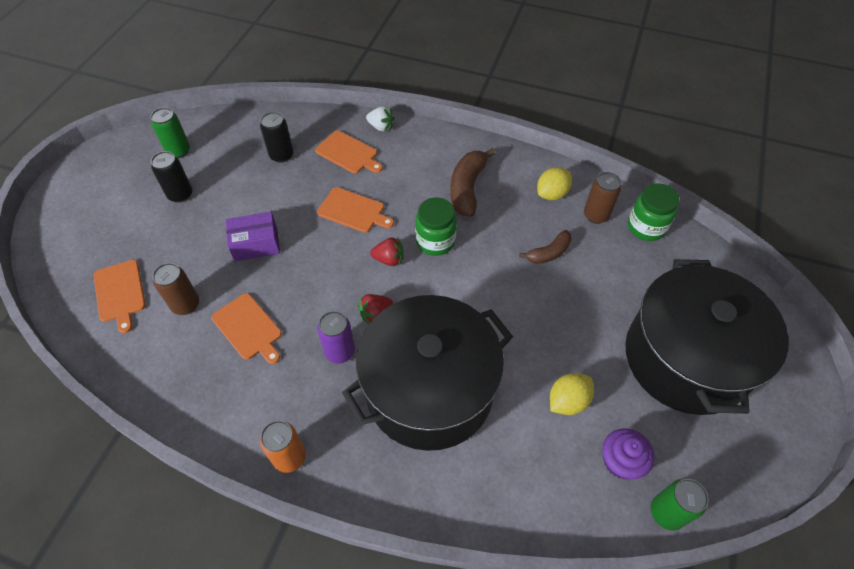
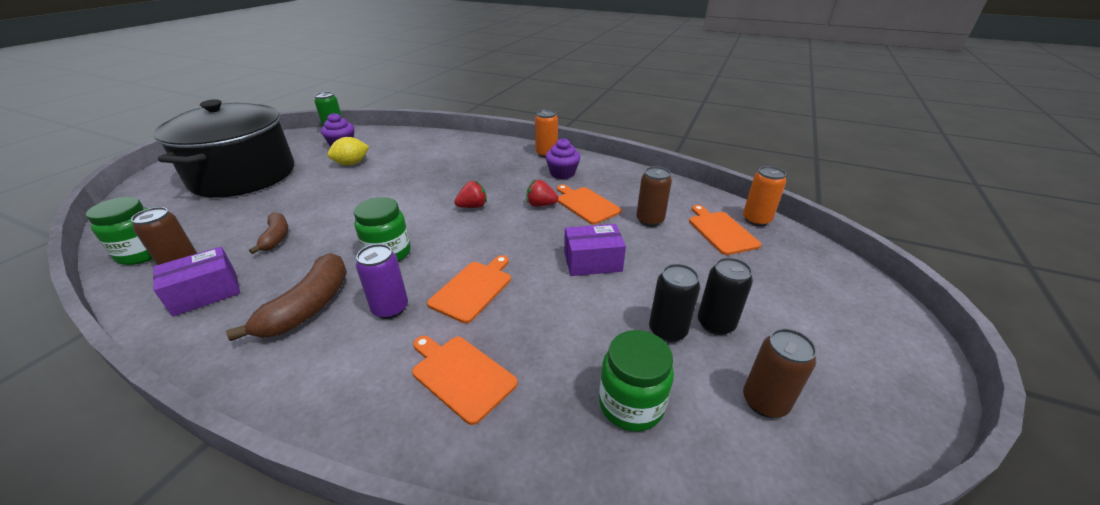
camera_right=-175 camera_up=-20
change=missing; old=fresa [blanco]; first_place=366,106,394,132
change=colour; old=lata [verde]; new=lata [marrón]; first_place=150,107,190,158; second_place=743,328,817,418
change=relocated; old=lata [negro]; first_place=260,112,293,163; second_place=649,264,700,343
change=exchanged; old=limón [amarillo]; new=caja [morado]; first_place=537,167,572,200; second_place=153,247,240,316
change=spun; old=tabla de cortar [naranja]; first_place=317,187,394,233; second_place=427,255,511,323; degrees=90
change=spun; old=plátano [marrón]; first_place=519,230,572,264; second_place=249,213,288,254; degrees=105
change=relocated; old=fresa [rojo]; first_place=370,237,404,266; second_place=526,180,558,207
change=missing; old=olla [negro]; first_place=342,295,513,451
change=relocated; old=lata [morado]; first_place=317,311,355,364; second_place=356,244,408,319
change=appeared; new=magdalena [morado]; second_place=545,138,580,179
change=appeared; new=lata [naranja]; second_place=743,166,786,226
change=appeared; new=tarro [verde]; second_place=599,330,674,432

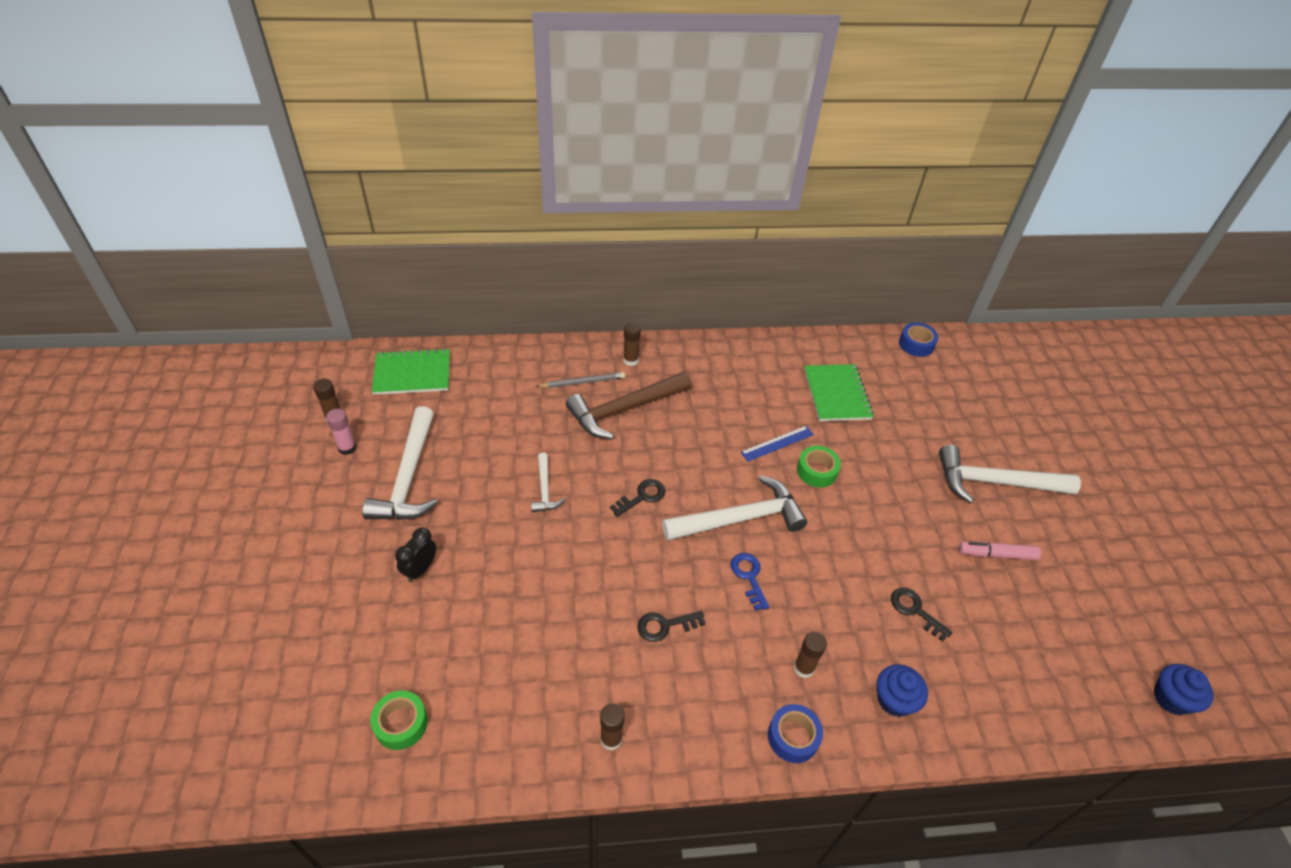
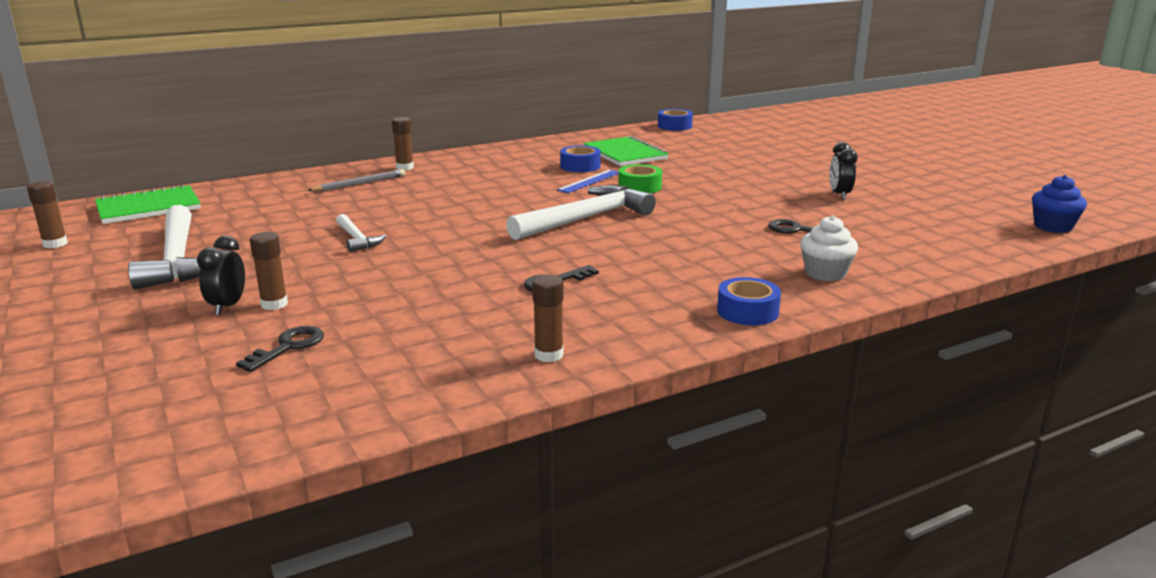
camera_right=-20 camera_up=-25
change=missing; old=martillo [marrón]; first_place=566,372,692,439
change=missing; old=barra de pegamento [rosa]; first_place=326,409,356,455
change=missing; old=martillo [blanco]; first_place=939,445,1081,503
change=relocated; old=llave [negro]; first_place=610,479,666,517; second_place=236,326,324,372
change=exchanged; old=rotulador [rosa]; new=despertador [negro]; first_place=959,542,1041,560; second_place=829,142,858,200
change=missing; old=llave [azul]; first_place=731,553,769,611
change=relocated; old=barra de pegamento [marrón]; first_place=794,632,827,678; second_place=250,232,288,310
change=colour; old=magdalena [azul]; new=magdalena [blanco]; first_place=877,664,928,717; second_place=800,215,858,281
change=missing; old=cinta adhesiva [verde]; first_place=370,690,428,750
change=appeared; new=cinta adhesiva [azul]; second_place=560,145,601,172

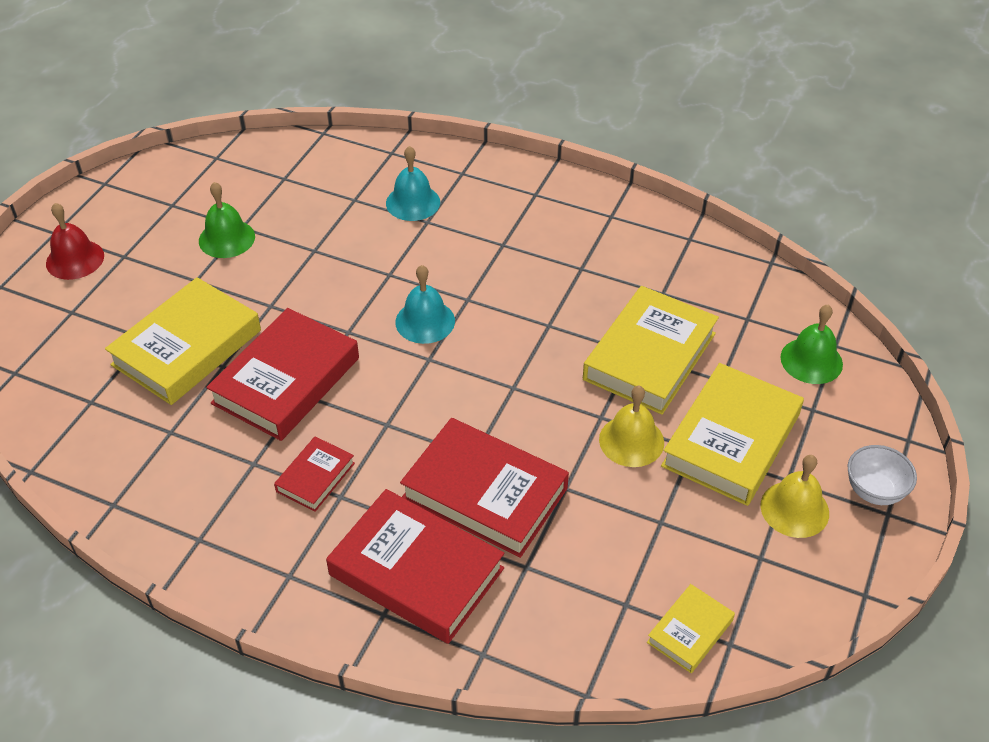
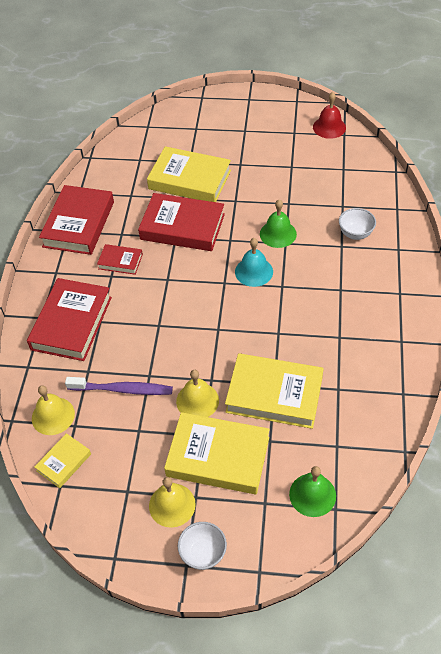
camera_right=75 camera_up=5
change=exchanged; old=campana [turquesa]; new=cuenco [blanco]; first_place=386,146,440,221; second_place=339,208,376,240
change=relocated; old=campana [verde]; first_place=199,182,255,258; second_place=260,199,297,248
change=relocated; old=campana [rojo]; first_place=46,203,104,280; second_place=313,92,346,139
change=relocated; old=libro [rojo]; first_place=400,418,569,558; second_place=39,185,114,255
change=spun; old=libro [amarillo]; first_place=647,584,735,673; second_place=35,433,91,488; degrees=-75
change=appeared; new=cepillo de dientes [morado]; second_place=65,377,173,395
change=appeared; new=campana [amarillo]; second_place=32,385,75,435

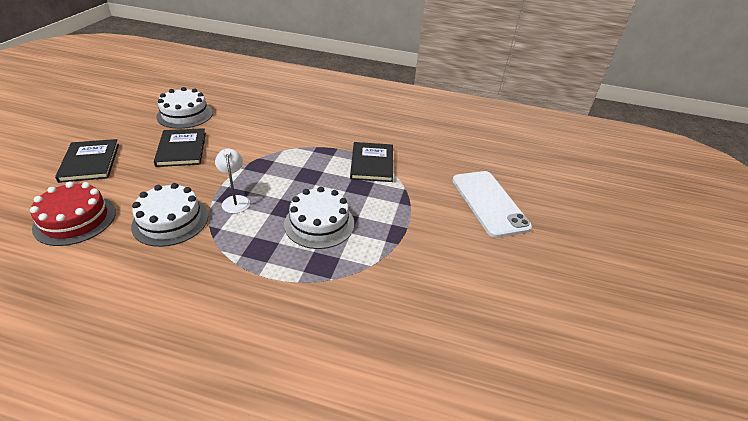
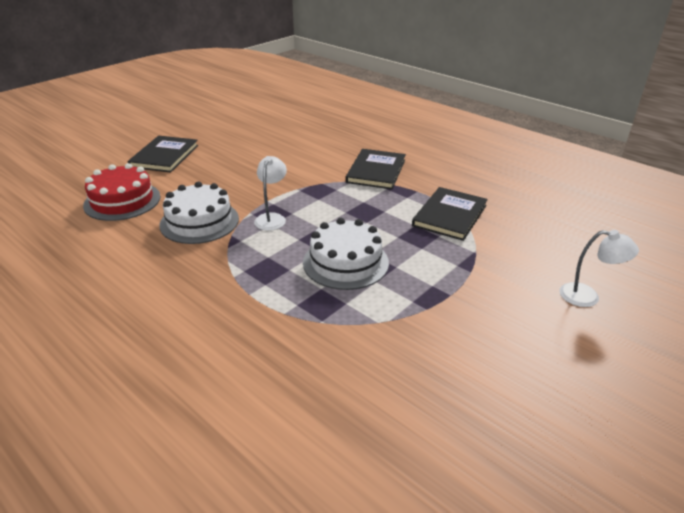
camera_right=30 camera_up=-5
change=missing; old=tarta [blanco]; first_place=156,87,213,129
change=relocated; old=libro [negro]; first_place=154,128,206,167; second_place=346,149,406,189
change=exchanged; old=móvil [blanco]; new=lámpara [blanco]; first_place=452,171,532,238; second_place=559,230,639,307

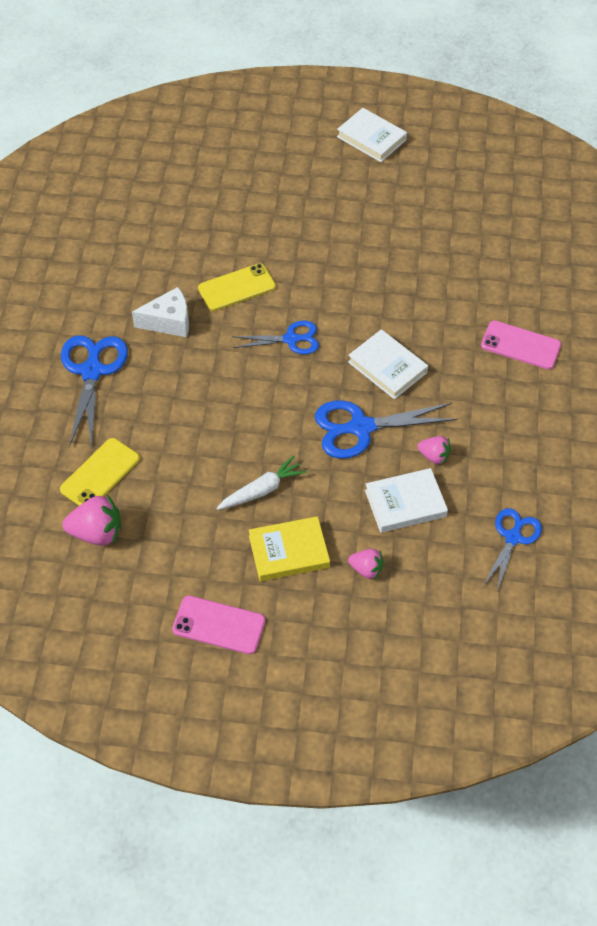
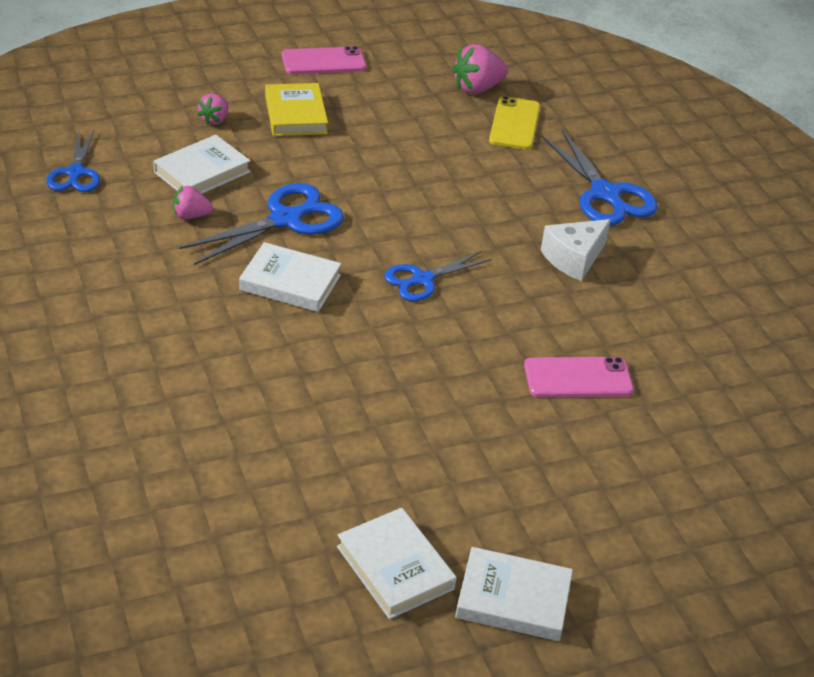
camera_right=150 camera_up=-15
change=missing; old=móvil [amarillo]; first_place=198,263,276,311
change=relocated; old=móvil [rosa]; first_place=481,320,561,369; second_place=524,357,634,397
change=missing; old=zanahoria [blanco]; first_place=216,455,307,510
change=spun; old=libro [amarillo]; first_place=249,516,330,581; second_place=265,83,328,136; degrees=-60
change=spun; old=fresa [rosa]; first_place=348,549,383,579; second_place=197,94,228,125; degrees=-60
change=appeared; new=libro [blanco]; second_place=337,508,457,619

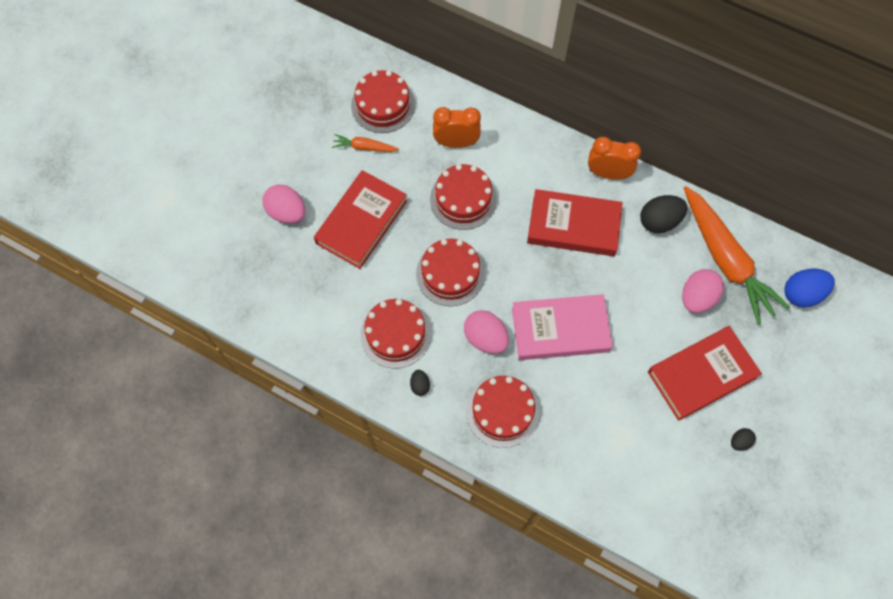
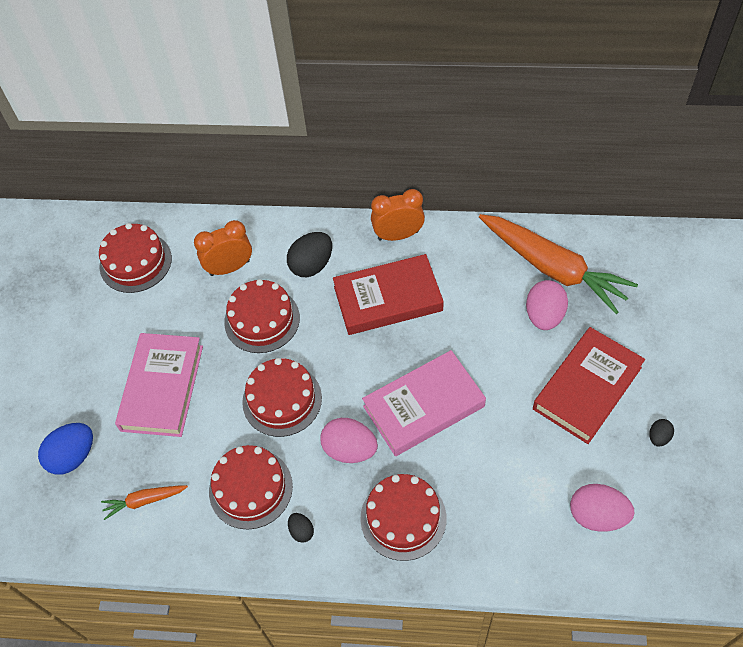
camera_right=-20 camera_up=-10
change=relocated; old=zanahoria [naranja]; first_place=332,134,399,152; second_place=101,485,188,520
change=colour; old=libro [rojo]; new=libro [rosa]; first_place=314,170,407,269; second_place=115,333,203,437
change=relocated; old=huevo [rosa]; first_place=263,185,306,224; second_place=570,484,635,532
change=relocated; old=huevo [negro]; first_place=640,195,687,233; second_place=287,232,332,277
change=relocated; old=huevo [azul]; first_place=784,269,835,308; second_place=38,423,93,475

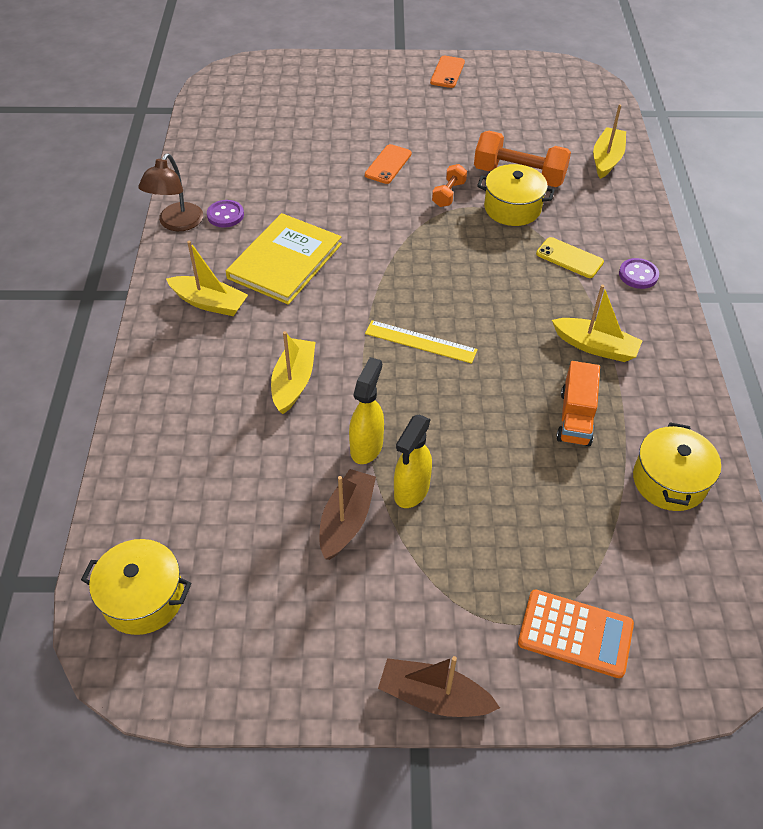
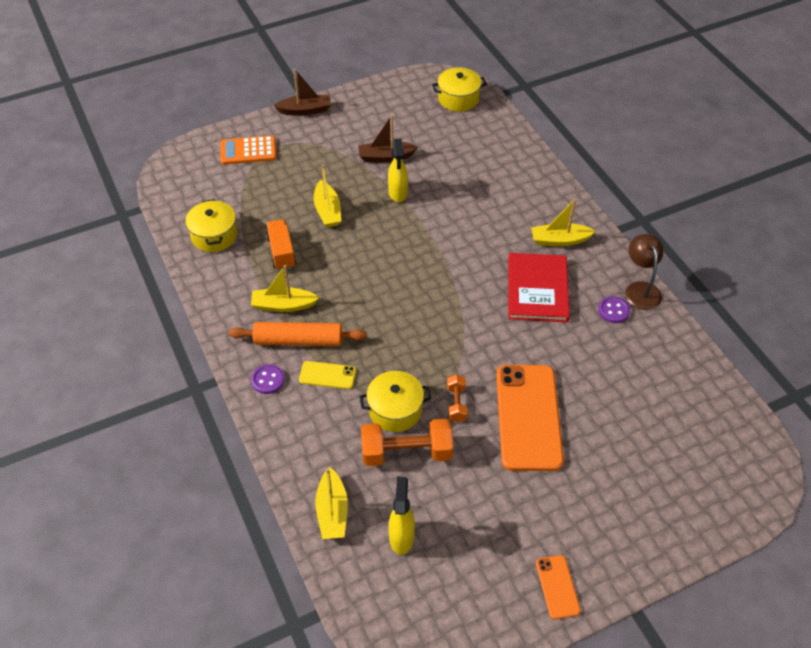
camera_right=155 camera_up=0
change=size; old=móvil [naranja]; first_place=365,144,412,184; second_place=496,365,564,471; factor=2.16
change=colour; old=libro [amarillo]; new=libro [rojo]; first_place=226,213,342,305; second_place=508,253,570,322
change=missing; old=regla [amarillo]; first_place=365,320,477,364
change=relocated; old=barco [amarillo]; first_place=271,331,315,414; second_place=314,165,341,228
change=relocated; old=pulverizador [amarillo]; first_place=394,414,432,508; second_place=389,477,415,555
change=spun; old=barco [marrón]; first_place=320,469,376,560; second_place=358,115,418,162; degrees=90
change=appeared; new=rodillo [naranja]; second_place=228,322,367,346

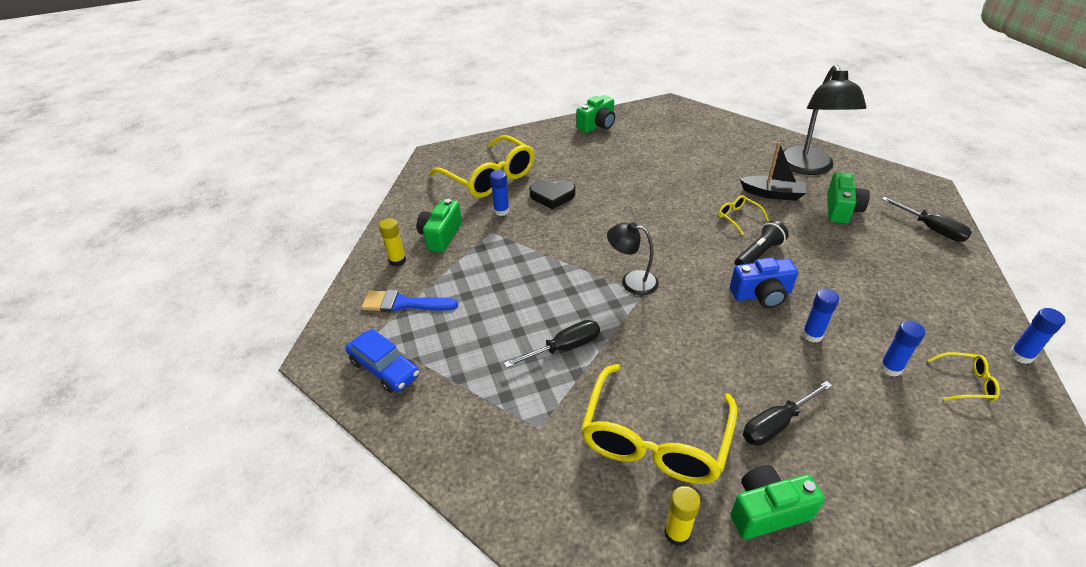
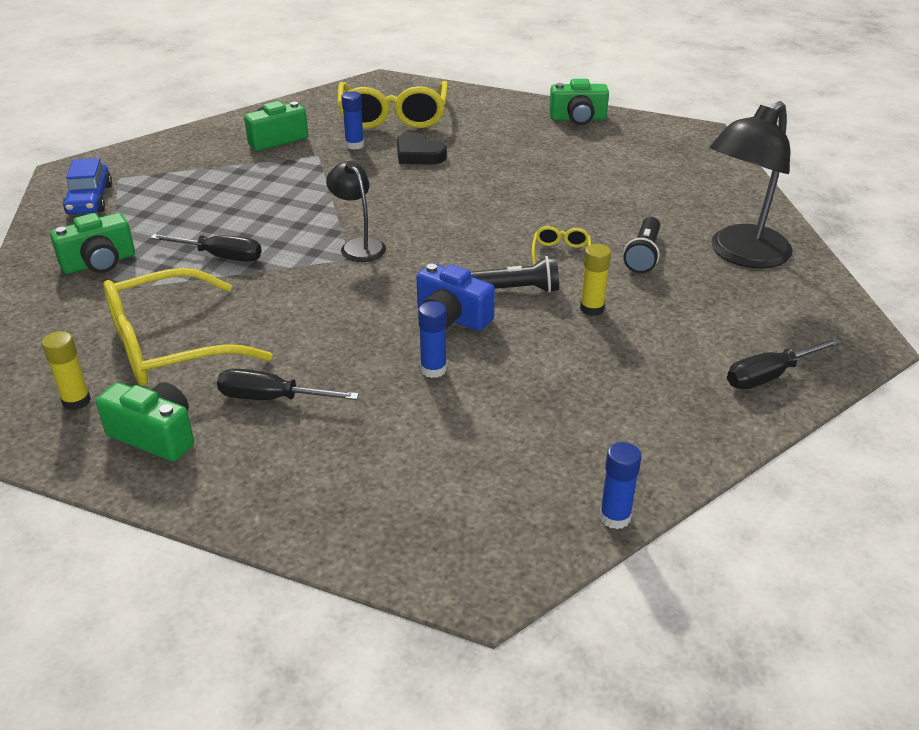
camera_right=40 camera_up=-5
change=exchanged; old=barco [negro]; new=lámpara de mano [negro]; first_place=740,142,807,201; second_place=624,217,660,273
change=relocated; old=cámara [verde]; first_place=827,172,870,224; second_place=50,213,135,274
change=spun; old=destornillador [negro]; first_place=882,197,972,242; second_place=727,338,841,389; degrees=60
change=relocated; old=barra de pegamento [amarillo]; first_place=379,218,406,267; second_place=580,244,611,316
change=missing; old=pincel [azul]; first_place=361,290,458,312
change=missing; old=barra de pegamento [azul]; first_place=880,321,925,377
change=missing; old=gafas [amarillo]; first_place=928,352,1000,401

